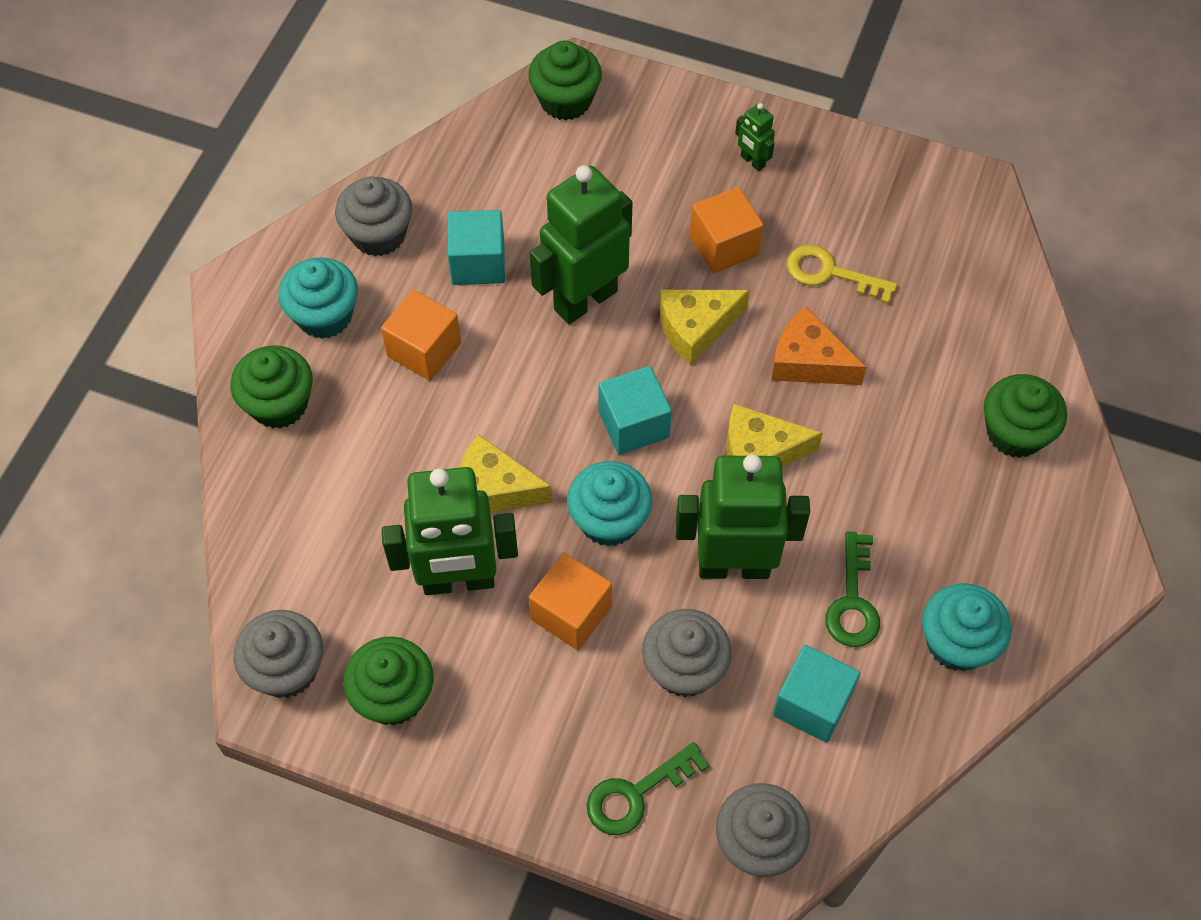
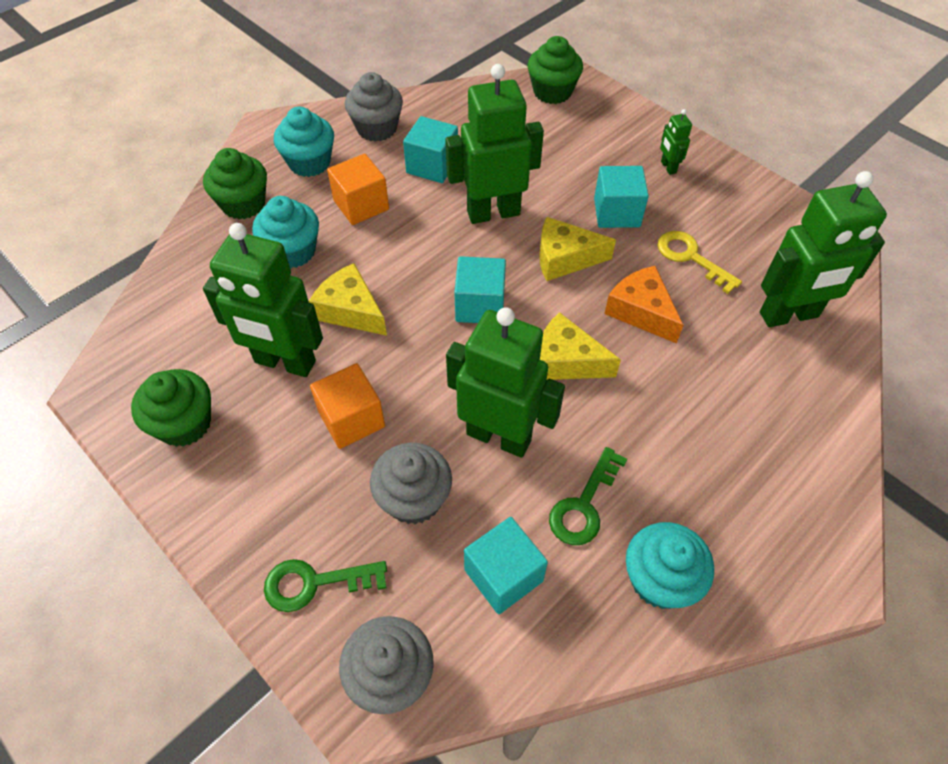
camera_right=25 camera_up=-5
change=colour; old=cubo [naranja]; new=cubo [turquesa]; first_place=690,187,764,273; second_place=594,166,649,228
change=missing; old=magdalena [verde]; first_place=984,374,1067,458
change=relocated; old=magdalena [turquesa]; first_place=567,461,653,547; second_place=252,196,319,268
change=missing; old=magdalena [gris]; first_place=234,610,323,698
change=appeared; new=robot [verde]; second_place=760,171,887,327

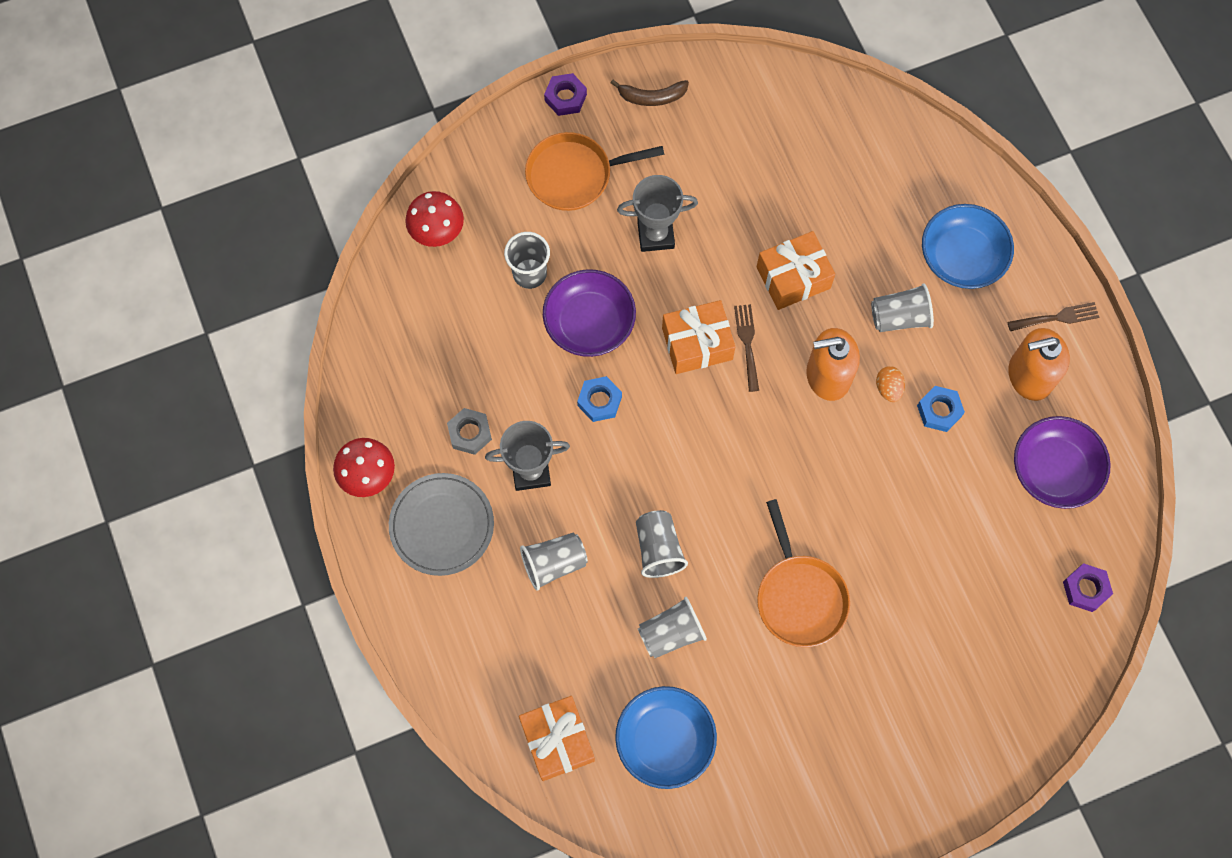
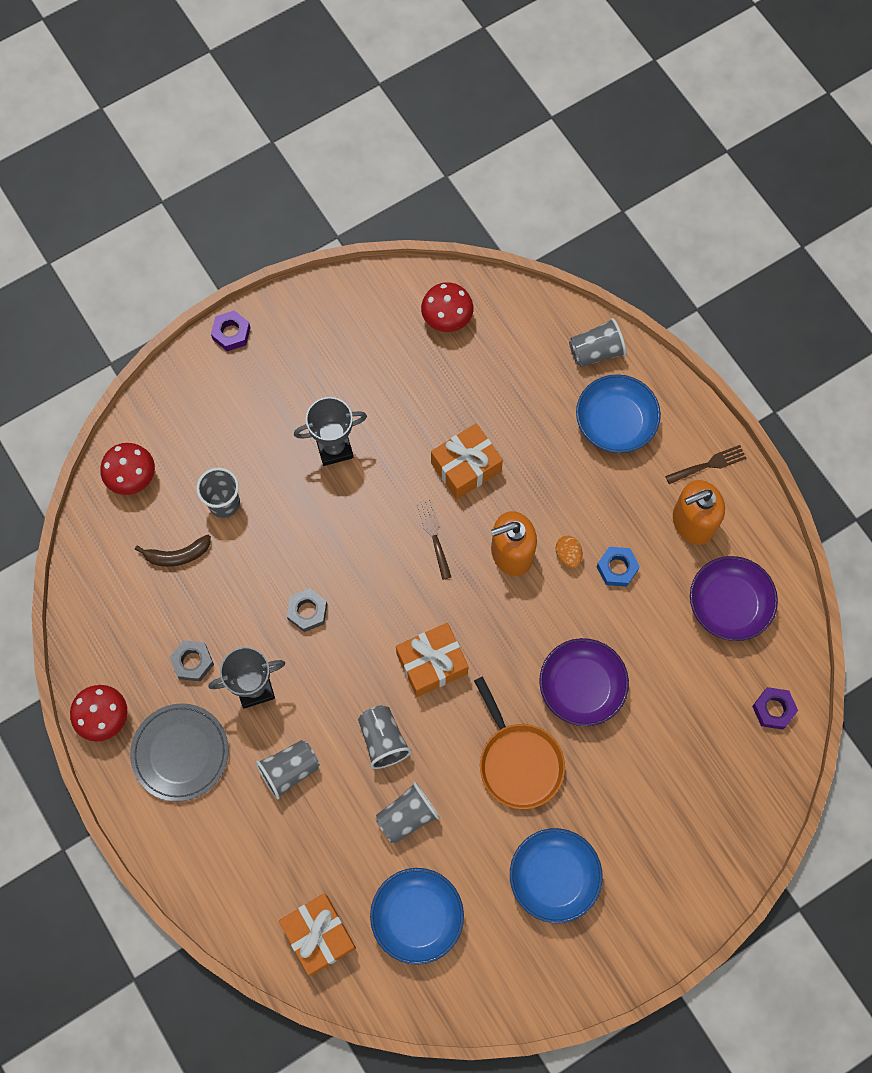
camera_right=-10 camera_up=0
change=relocated; old=plátano [marrón]; first_place=611,80,689,106; second_place=135,535,211,567
change=missing; old=sartén [naranja]; first_place=525,132,664,211
change=relocated; old=cuenco [morado]; first_place=543,269,636,357; second_place=539,638,629,726
change=relocated; old=vaso [gris]; first_place=871,284,934,332; second_place=569,318,626,367
change=relocated; old=regalo [naranja]; first_place=662,300,735,374; second_place=396,623,469,697
change=colour; old=tuerca [azul]; new=tuerca [gris]; first_place=577,376,622,422; second_place=287,588,327,632
change=appeared; new=seta [rojo]; second_place=421,282,473,332
change=appeared; new=cuenco [azul]; second_place=510,828,603,923

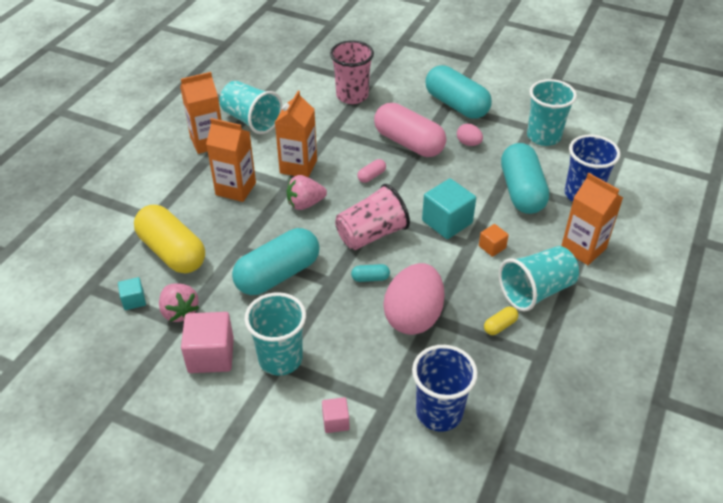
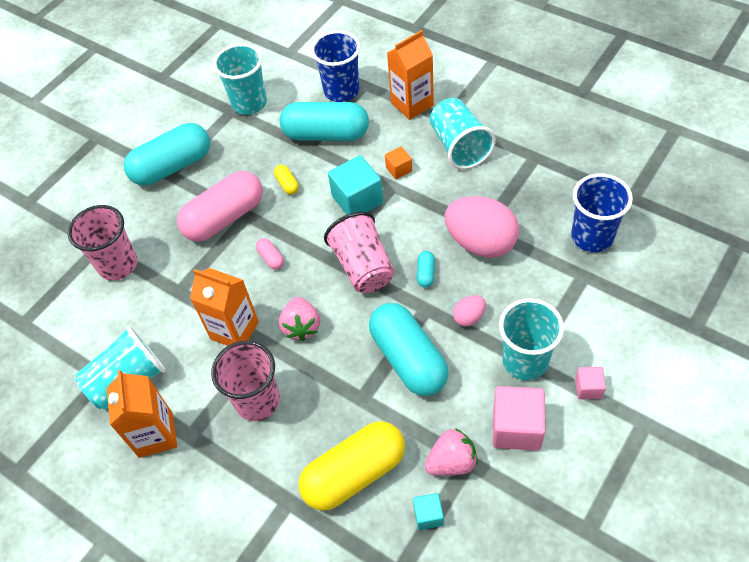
camera_right=-75 camera_up=10
change=exchanged; old=cartón de leche [naranja]; new=vaso [rosa]; first_place=206,118,256,202; second_place=211,341,280,421
change=relocated; old=huevo [rosa]; first_place=457,124,483,146; second_place=453,295,486,327
change=relocated; old=cápsula [amarillo]; first_place=484,307,518,335; second_place=274,165,299,195
change=relocated; old=cubo [rosa]; first_place=322,397,349,433; second_place=575,367,606,399

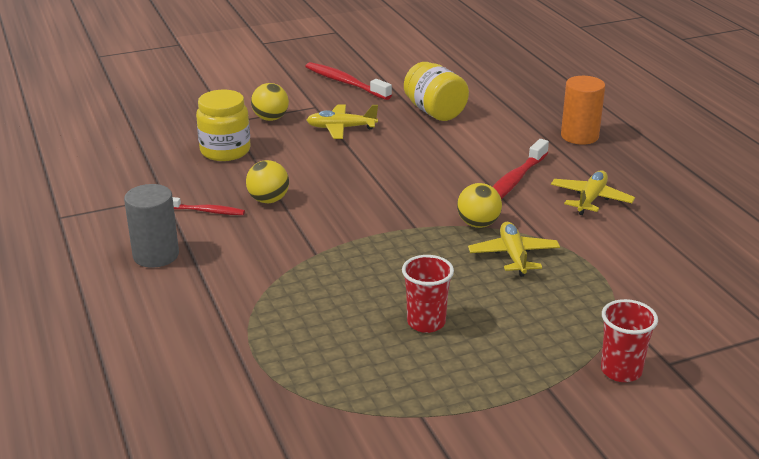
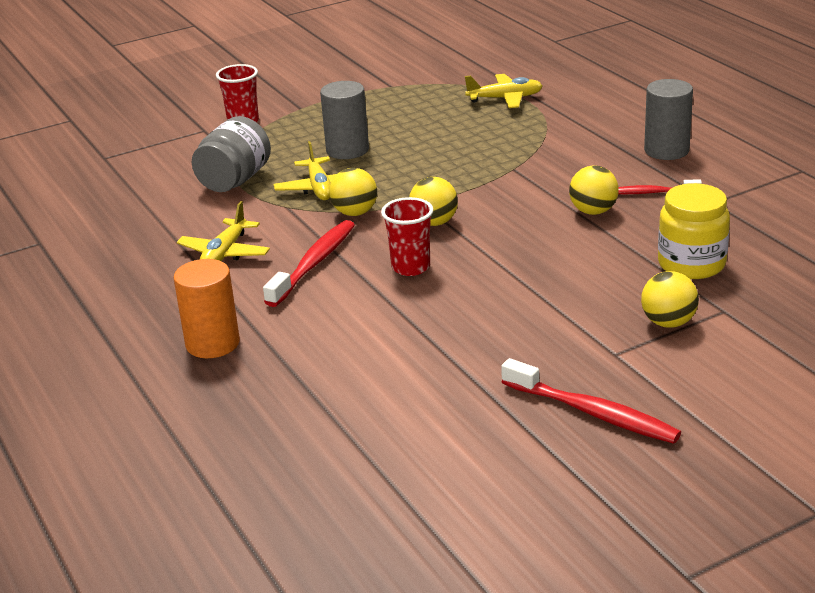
camera_right=175 camera_up=0
change=missing; old=tarro [amarillo]; first_place=404,62,469,121
change=relocated; old=avión [amarillo]; first_place=307,104,378,139; second_place=465,74,542,108
change=relocated; old=vaso [rojo]; first_place=402,255,454,333; second_place=381,197,433,276
change=appeared; new=cilindro [gris]; second_place=320,81,369,159
change=appeared; new=tarro [gris]; second_place=192,116,271,192
change=appeared; new=pelota [amarillo]; second_place=409,177,458,226

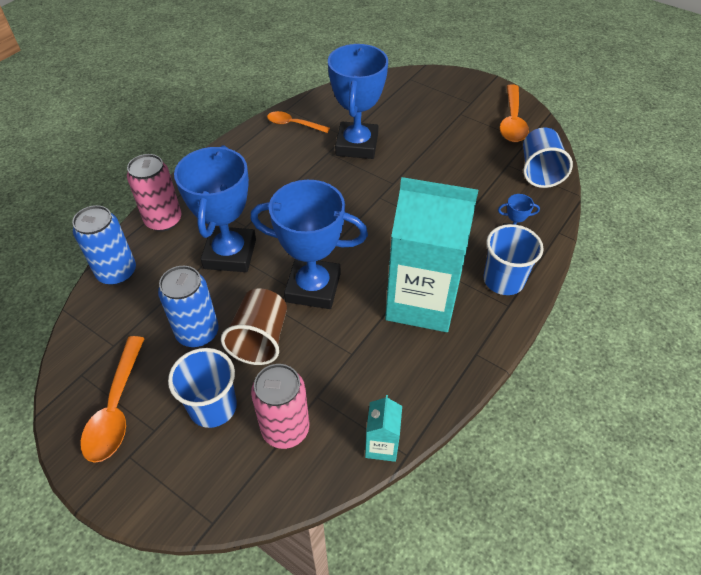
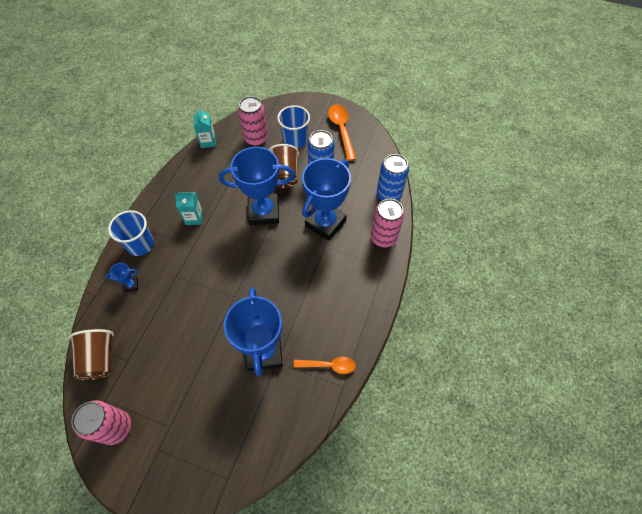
camera_right=165 camera_up=10
change=exchanged; old=cuchara [naranja]; new=lata [rosa]; first_place=500,84,529,142; second_place=71,400,131,445
change=colour; old=vaso [azul]; new=vaso [marrón]; first_place=523,127,573,188; second_place=69,329,114,380
change=spun; old=trofeo [azul]; first_place=174,145,256,272; second_place=302,158,351,241; degrees=45
change=size; old=cartón de leche [turquesa]; first_place=385,177,478,332; second_place=175,192,203,225; factor=0.42

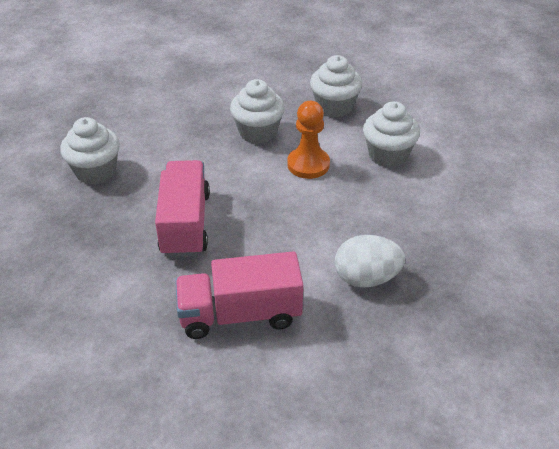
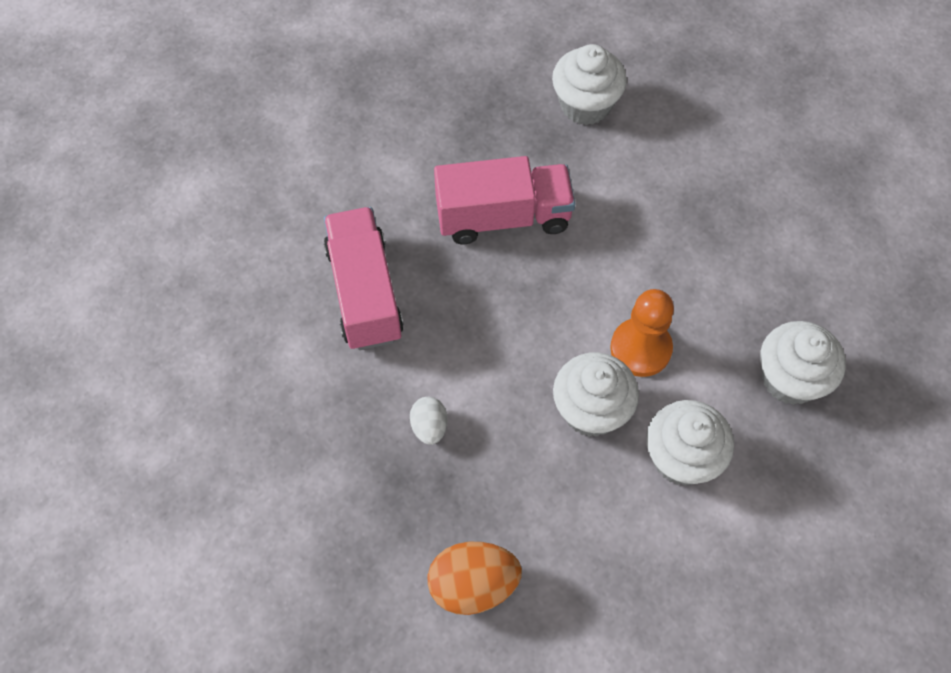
camera_right=85 camera_up=20
change=relocated; old=magdalena [blanco]; first_place=230,79,285,144; second_place=553,352,639,437
change=size; old=huevo [blanco]; first_place=335,235,405,288; second_place=410,397,448,445; factor=0.58
change=appeared; new=huevo [naranja]; second_place=427,542,522,615

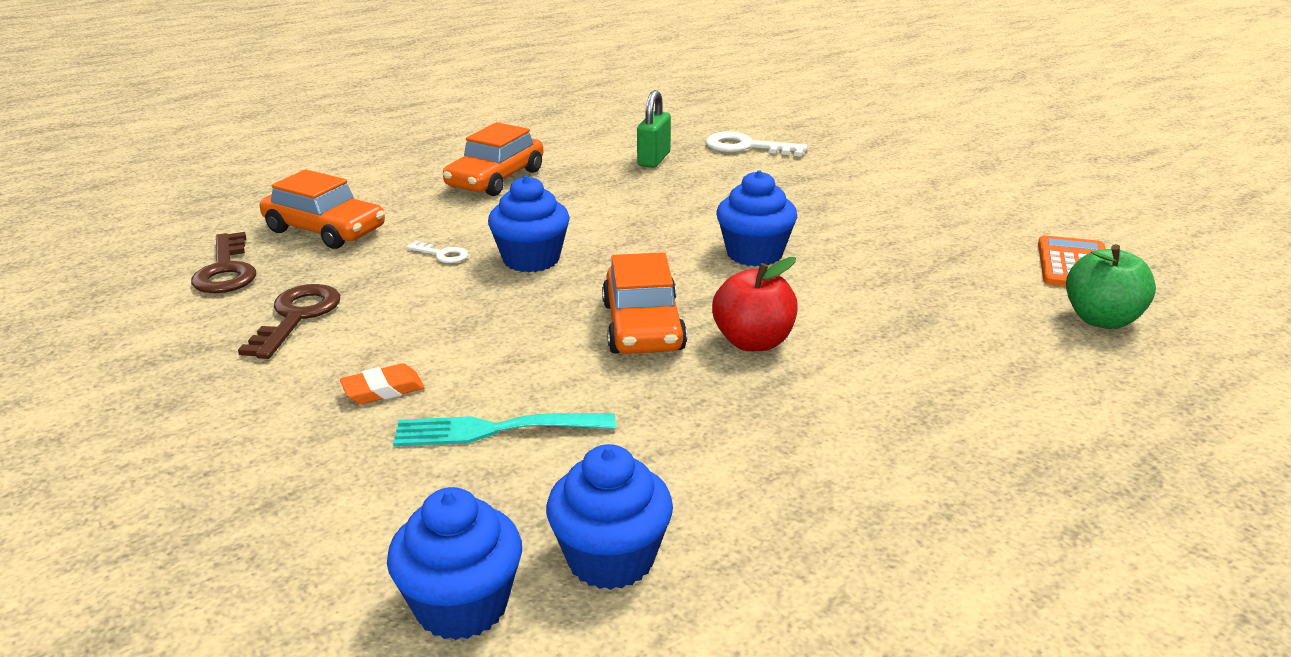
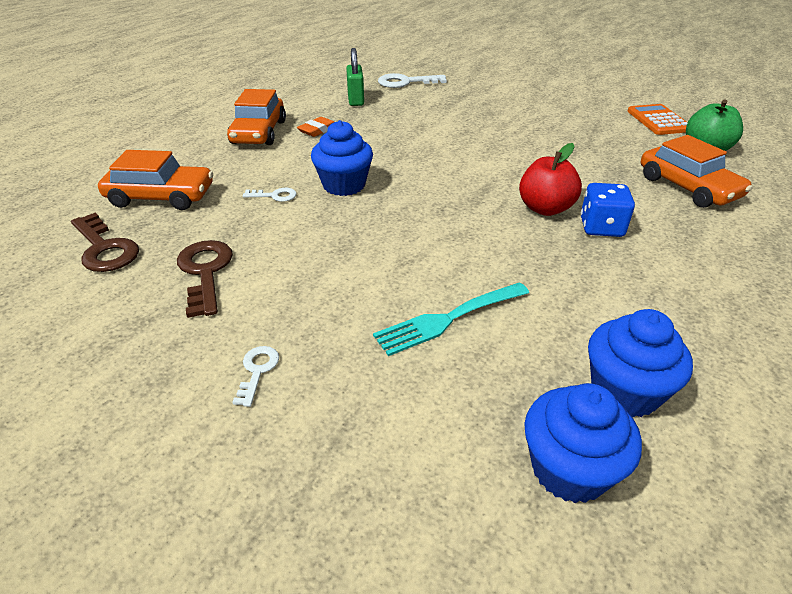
camera_right=-25 camera_up=10
change=missing; old=magdalena [azul]; first_place=716,170,797,266
change=relocated; old=coche [naranja]; first_place=602,252,687,354; second_place=641,135,752,208
change=relocated; old=goma de borrar [naranja]; first_place=340,363,425,404; second_place=297,117,334,137
change=appeared; new=dado [azul]; second_place=581,183,635,237
change=appeared; new=llave [blanco]; second_place=232,346,279,407

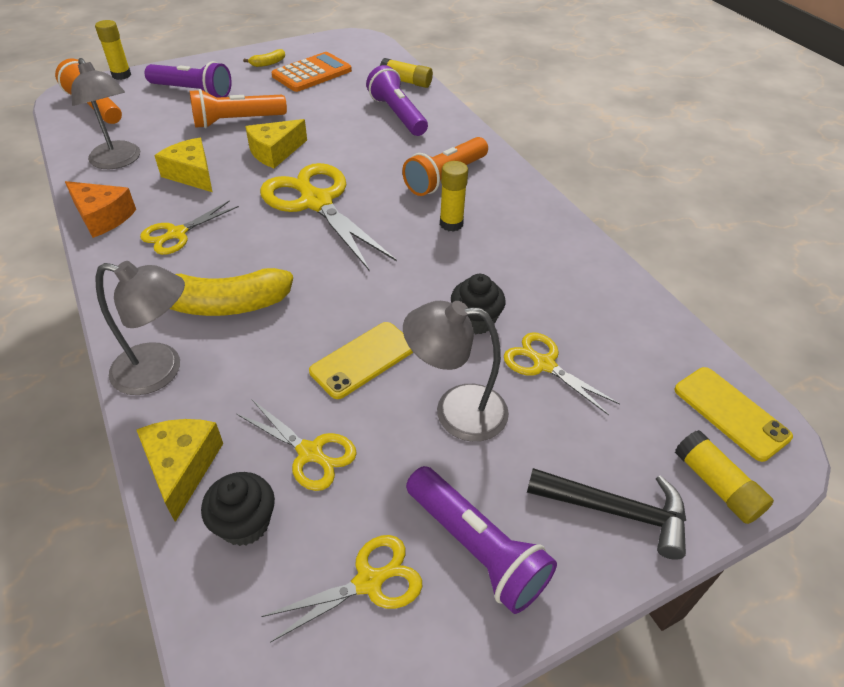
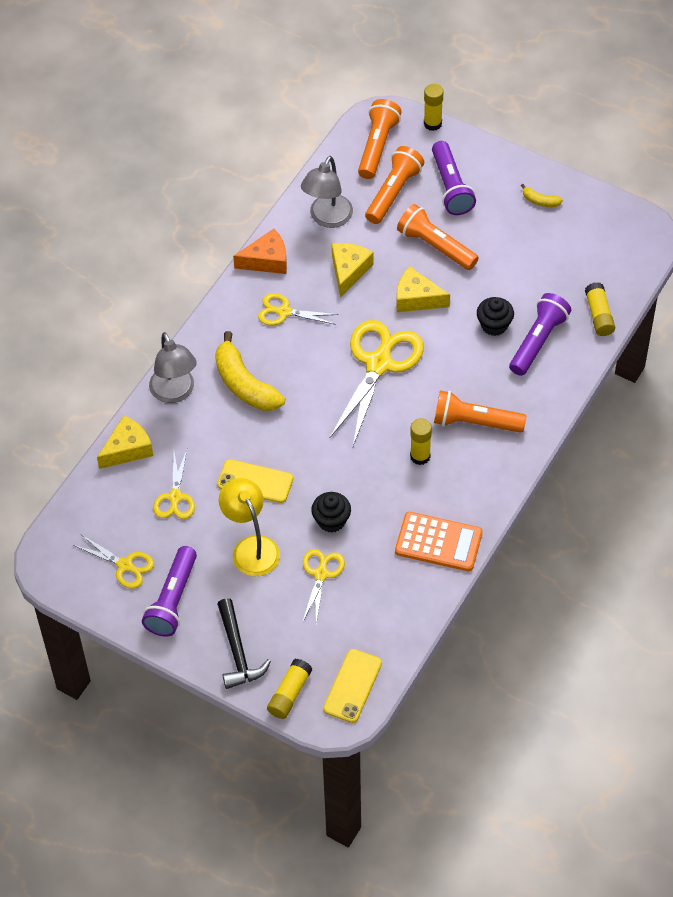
camera_right=60 camera_up=10
change=relocated; old=calculadora [naranja]; first_place=271,52,352,92; second_place=395,512,483,571
change=spun; old=queso [naranja]; first_place=65,181,136,238; second_place=233,229,287,274; degrees=-105
change=colour; old=lámpara [gris]; new=lámpara [amarillo]; first_place=403,301,509,442; second_place=219,478,280,576
change=relocated; old=magdalena [negro]; first_place=201,472,275,546; second_place=477,297,514,336
change=appeared; new=lámpara de mano [naranja]; second_place=365,146,424,224

